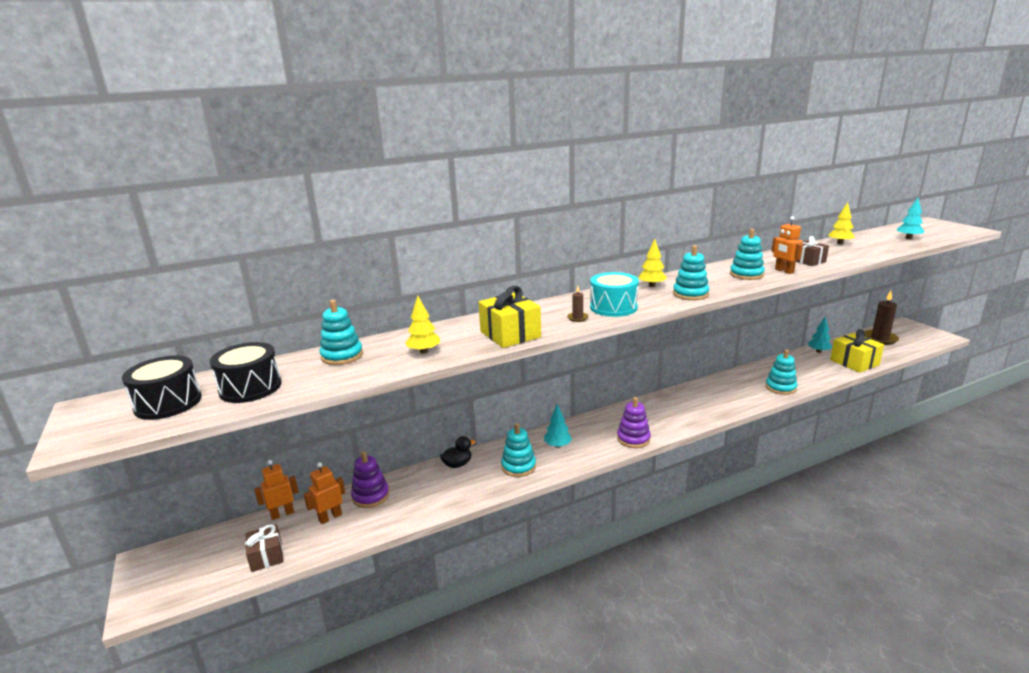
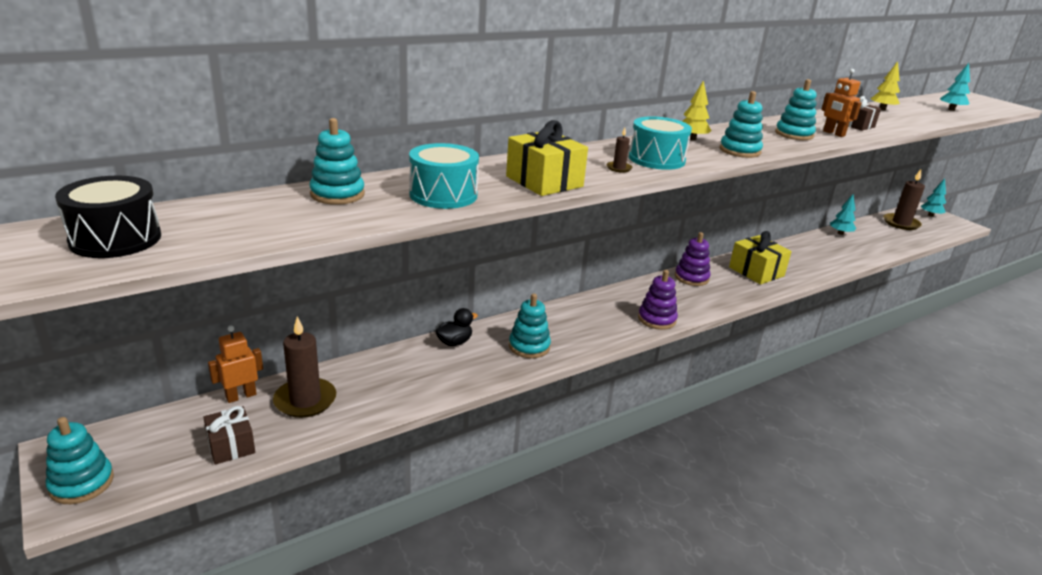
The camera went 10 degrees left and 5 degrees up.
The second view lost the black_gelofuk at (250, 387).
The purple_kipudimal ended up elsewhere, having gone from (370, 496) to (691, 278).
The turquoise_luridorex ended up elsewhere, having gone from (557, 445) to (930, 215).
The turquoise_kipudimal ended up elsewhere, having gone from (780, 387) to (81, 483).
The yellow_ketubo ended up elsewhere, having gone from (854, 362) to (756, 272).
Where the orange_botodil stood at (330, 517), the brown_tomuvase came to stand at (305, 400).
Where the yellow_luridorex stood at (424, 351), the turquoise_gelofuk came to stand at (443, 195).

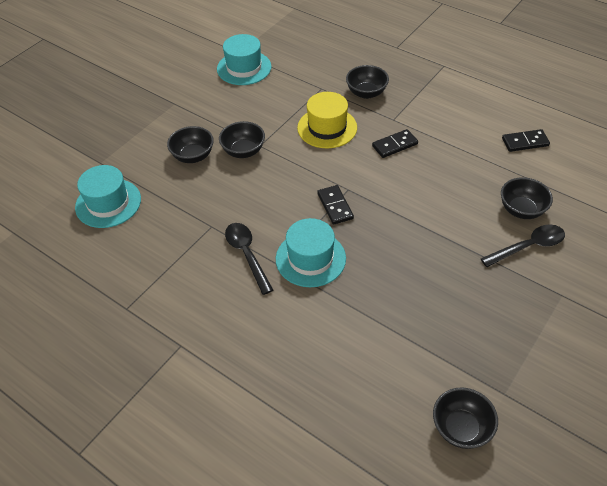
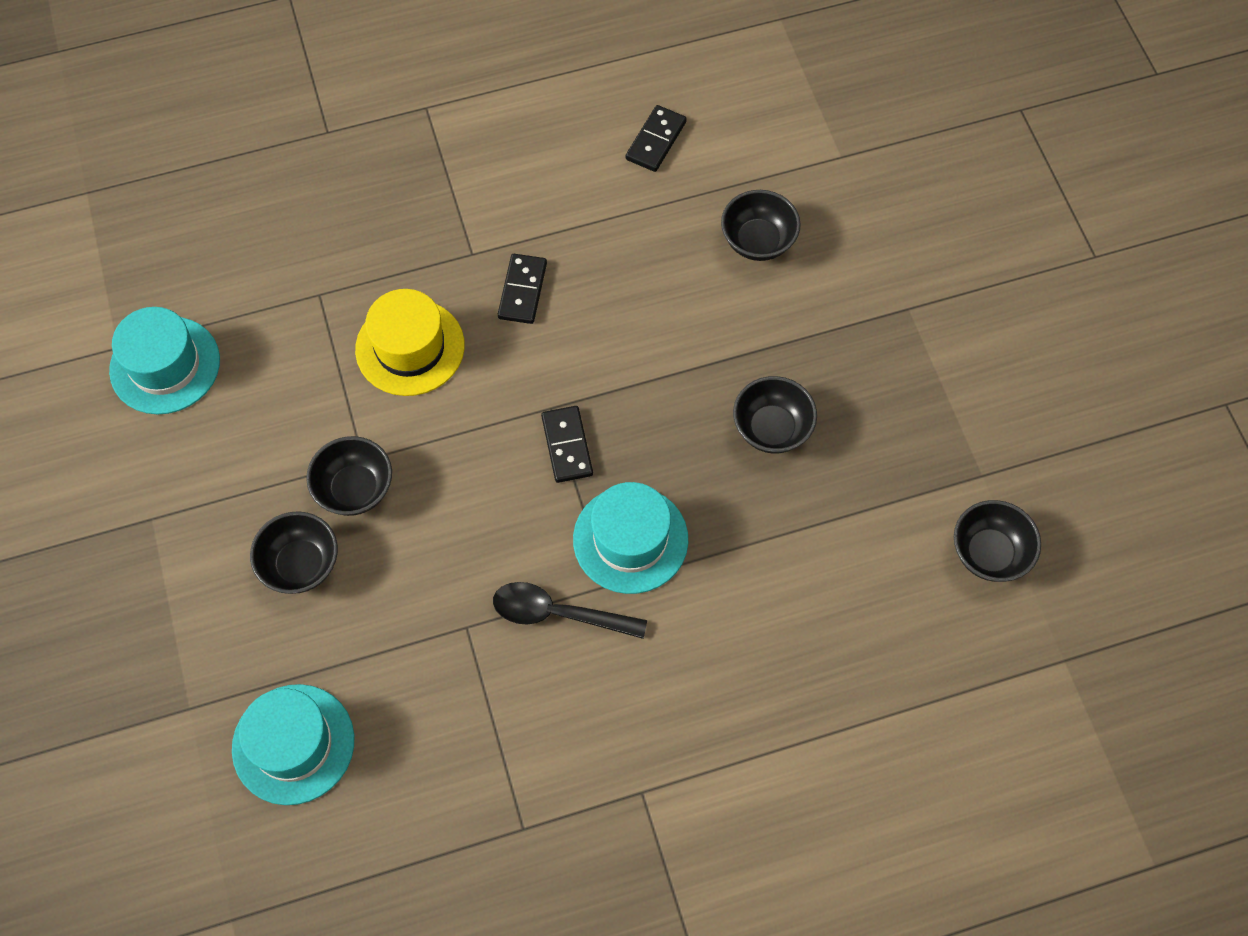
The camera went 55 degrees left and 15 degrees up.
The second view lost the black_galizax at (528, 246).
The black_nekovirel ended up elsewhere, having gone from (366, 93) to (771, 429).
The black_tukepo at (335, 206) ended up facing another way, 60 degrees clockwise from before.

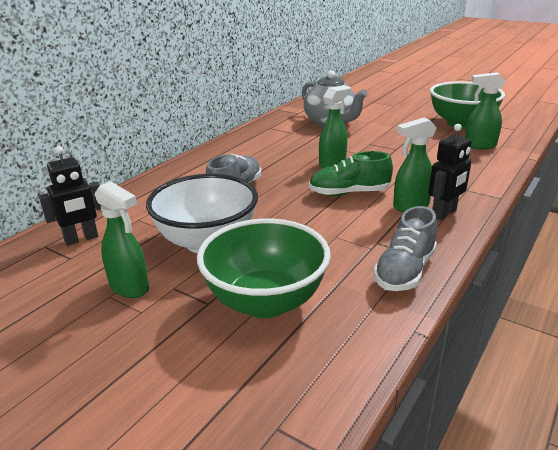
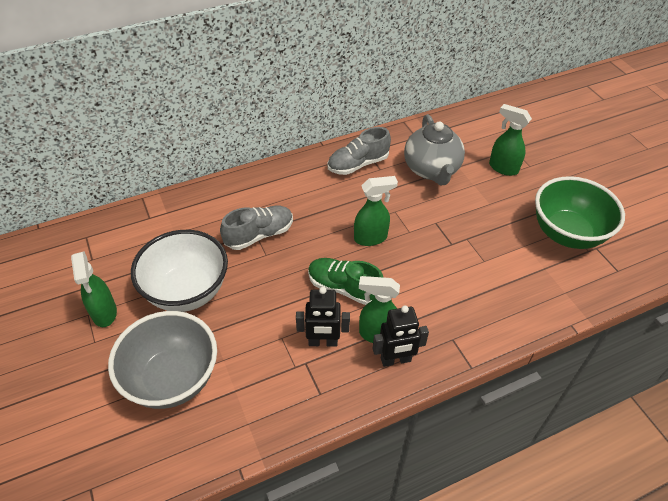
The camera went 30 degrees right and 20 degrees up.
The black_botodil ended up elsewhere, having gone from (81, 239) to (323, 342).
The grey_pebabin ended up elsewhere, having gone from (404, 271) to (358, 164).
The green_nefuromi ended up elsewhere, having gone from (479, 146) to (503, 168).
What was the green_nekovirel at (265, 301) turned into the grey_nekovirel at (172, 379).

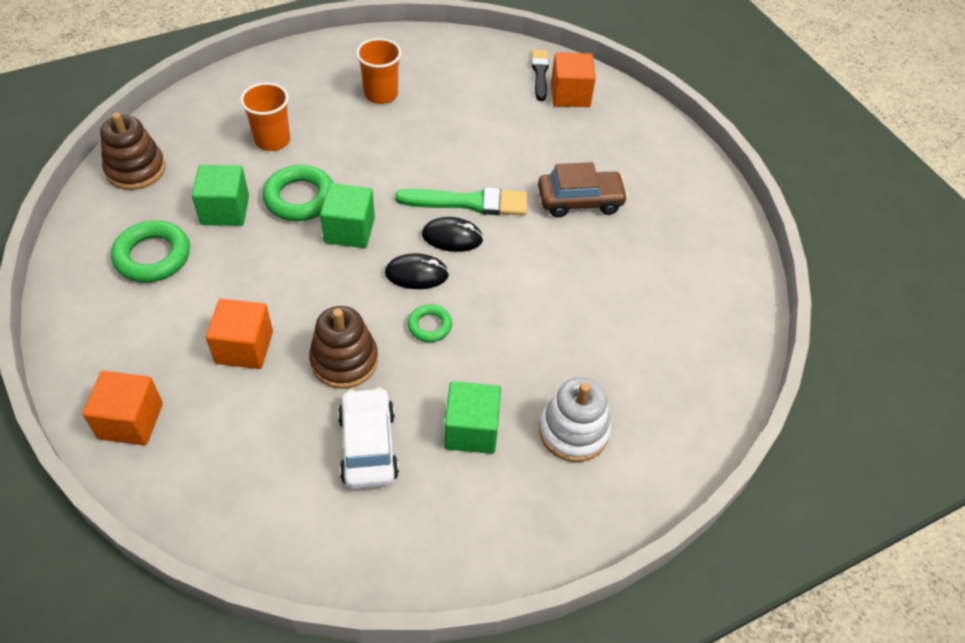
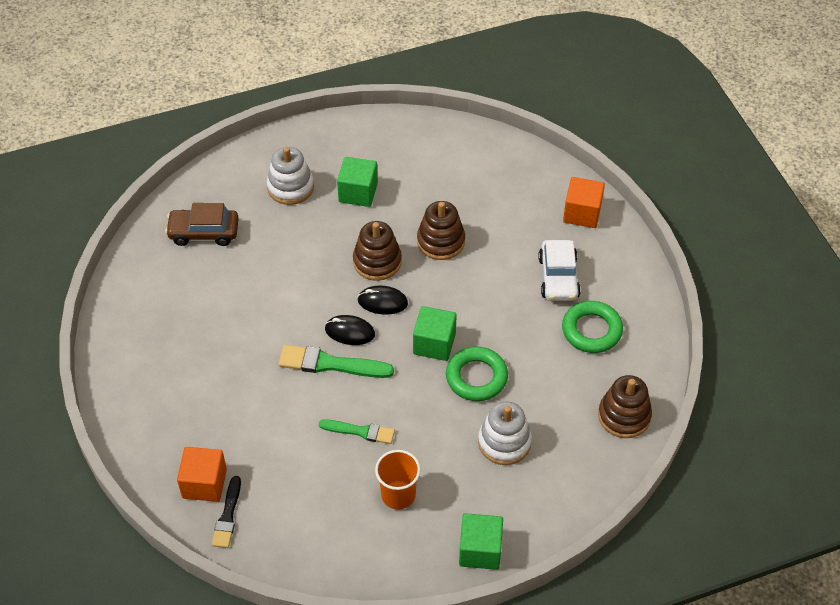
The camera went 170 degrees left and 0 degrees up.
The second view lost the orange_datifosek at (244, 347).
The second view gained the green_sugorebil at (360, 431).
The green_datifosek ended up elsewhere, having gone from (225, 210) to (480, 550).
The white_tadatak ended up elsewhere, having gone from (368, 446) to (558, 277).
The brown_tadatak ended up elsewhere, having gone from (580, 201) to (204, 232).
Where the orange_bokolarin stood at (272, 140), the white_kipudimal came to stand at (504, 442).
Where the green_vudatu stood at (430, 326), the brown_kipudimal came to stand at (377, 261).

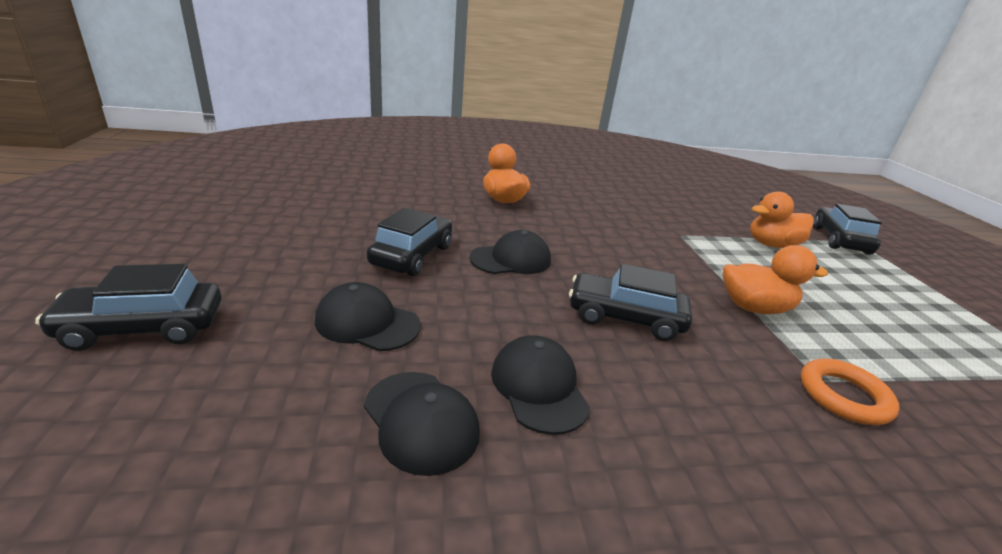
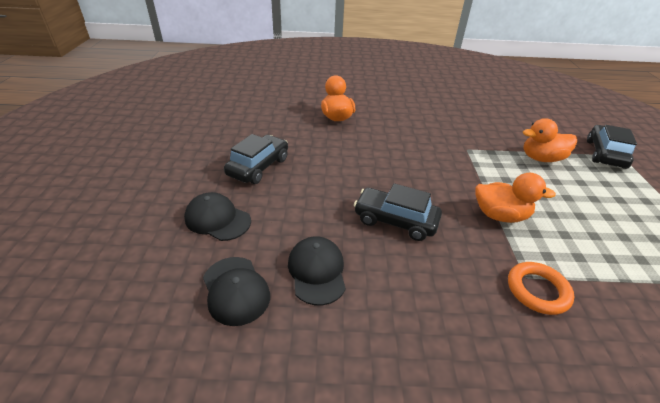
The camera went 10 degrees right and 10 degrees up.
The second view lost the black_tadatak at (143, 328).
The second view lost the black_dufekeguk at (511, 259).

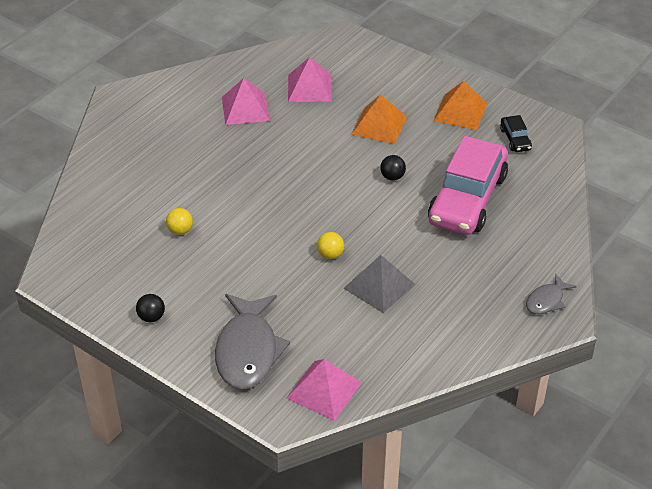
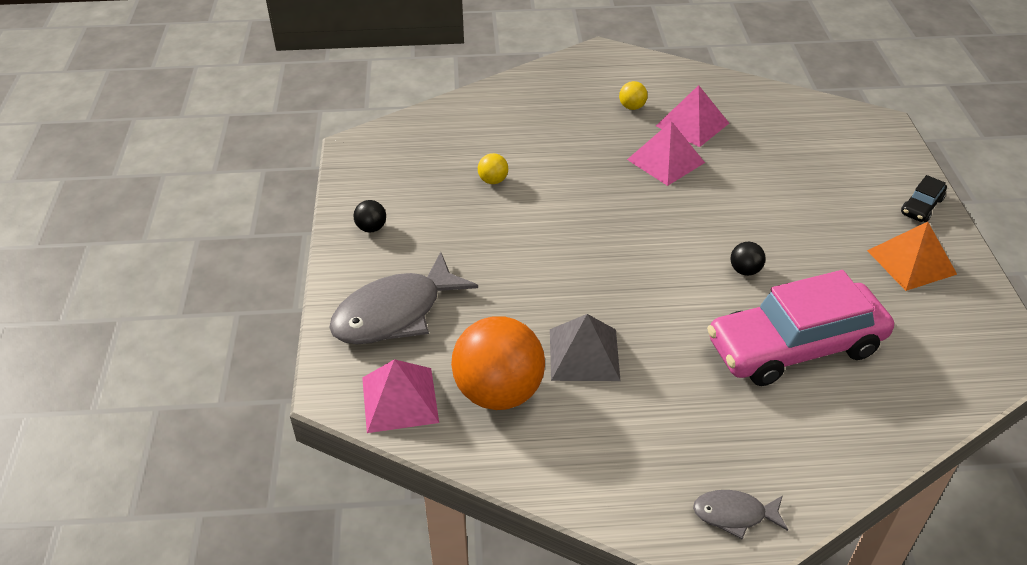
The camera went 50 degrees right and 0 degrees up.
The second view lost the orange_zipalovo at (379, 125).
The second view gained the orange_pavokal at (499, 392).
The pink_zipalovo ended up elsewhere, having gone from (309, 88) to (665, 161).
The yellow_pavokal ended up elsewhere, having gone from (330, 254) to (632, 107).
The black_tadatak ended up elsewhere, having gone from (515, 139) to (921, 206).

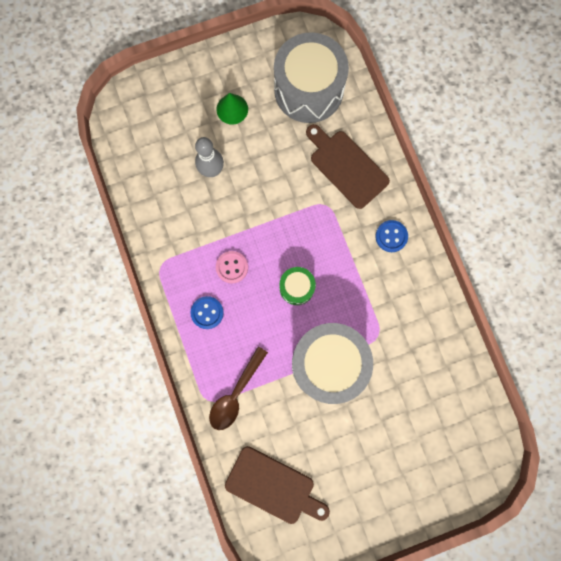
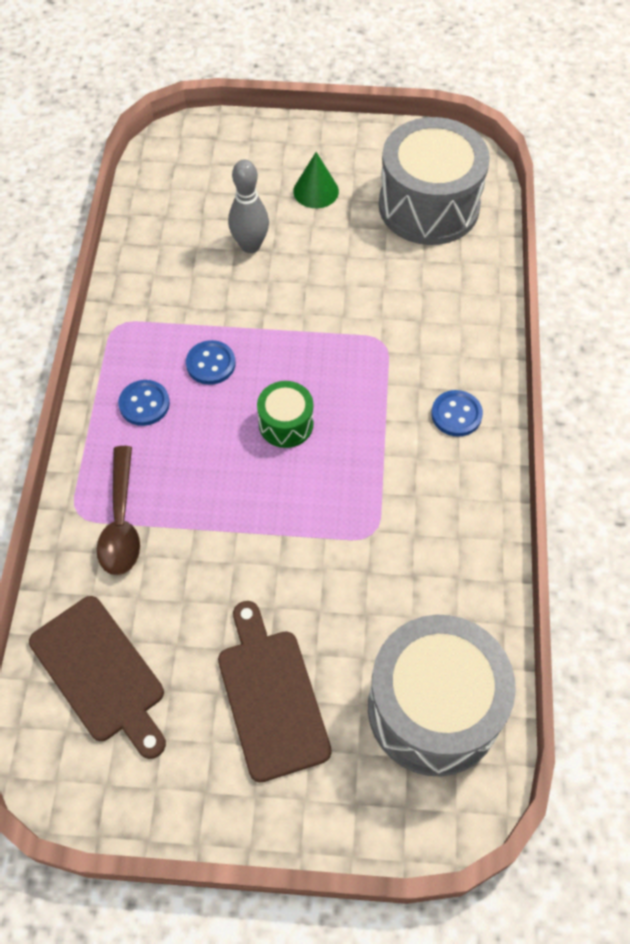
The camera went 25 degrees right and 20 degrees down.
The grey_gelofuk ended up elsewhere, having gone from (328, 364) to (433, 709).
The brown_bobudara ended up elsewhere, having gone from (346, 166) to (271, 697).
What was the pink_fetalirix at (232, 267) turned into the blue_fetalirix at (210, 364).
The brown_galizax at (235, 394) ended up facing another way, 60 degrees counterclockwise from before.

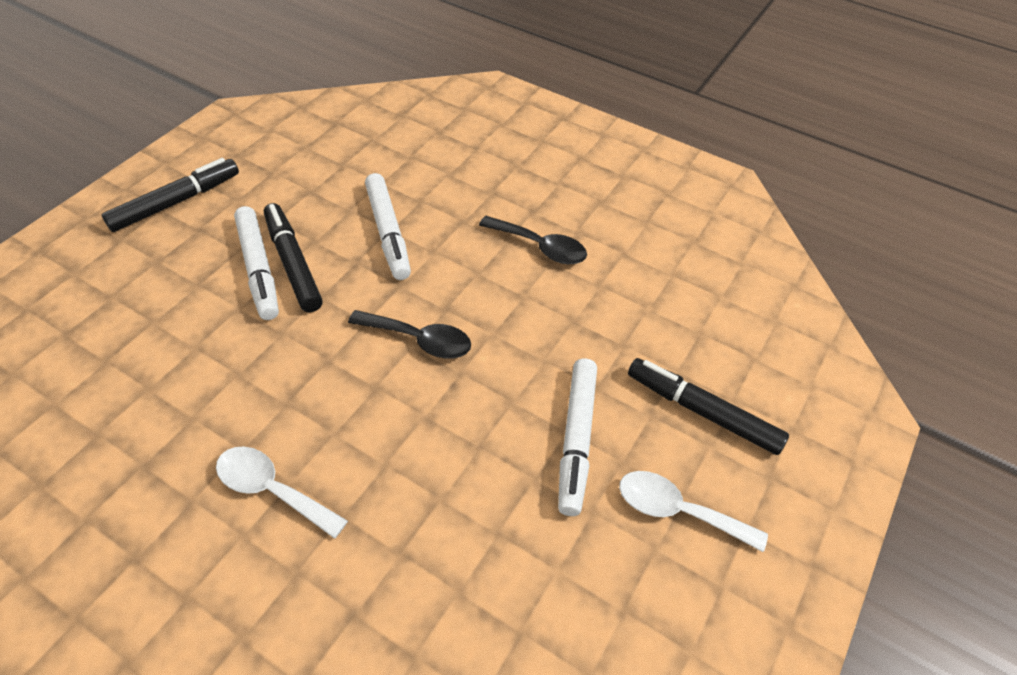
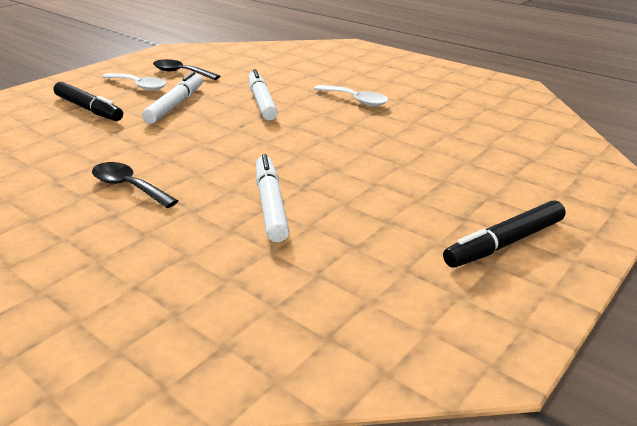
The camera went 170 degrees left and 20 degrees down.
The second view lost the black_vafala at (293, 263).
The white_vafala ended up elsewhere, having gone from (259, 269) to (262, 102).
The black_galizax ended up elsewhere, having gone from (419, 340) to (181, 73).

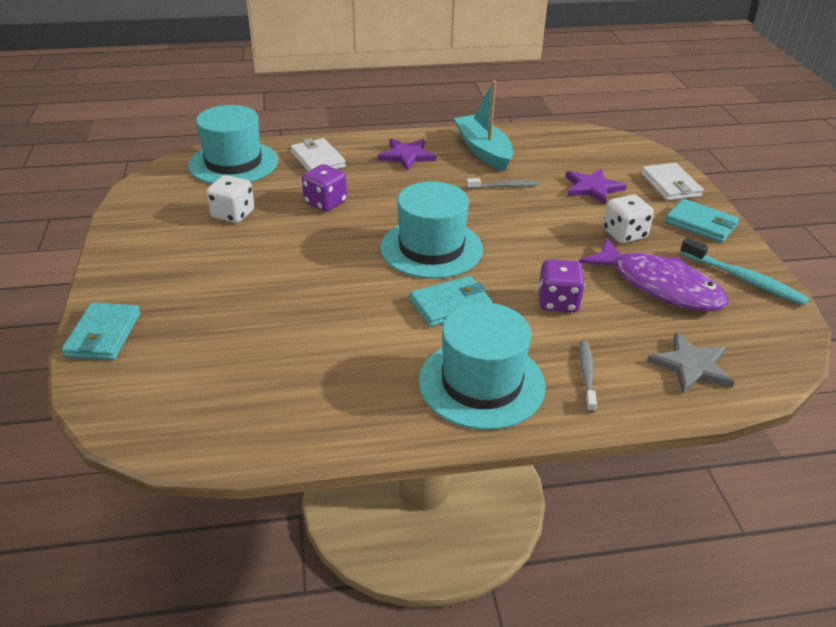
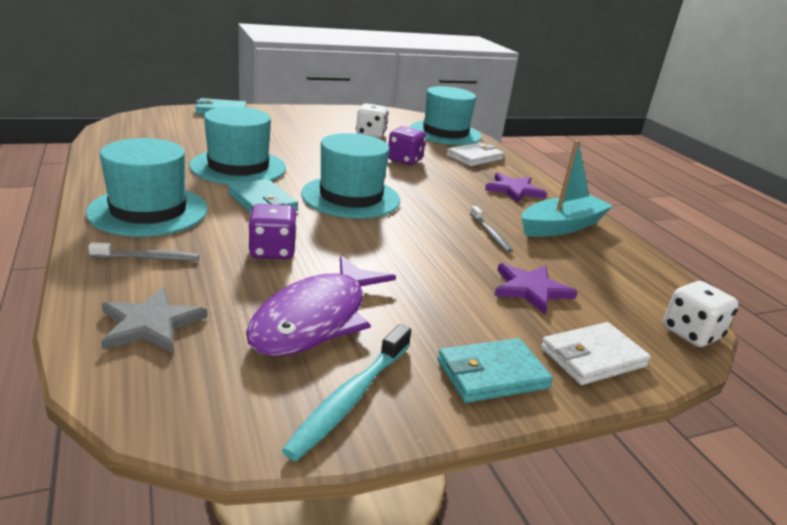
The camera went 75 degrees right and 10 degrees down.
The second view gained the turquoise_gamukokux at (238, 167).
The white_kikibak ended up elsewhere, having gone from (624, 234) to (691, 333).
The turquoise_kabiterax at (701, 224) ended up facing another way, 45 degrees clockwise from before.

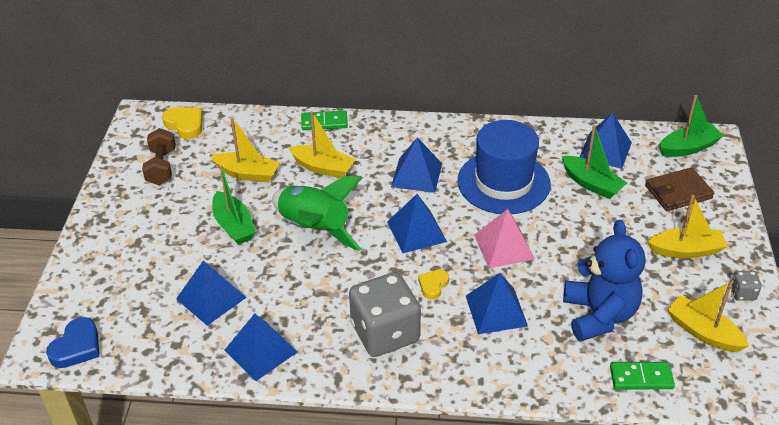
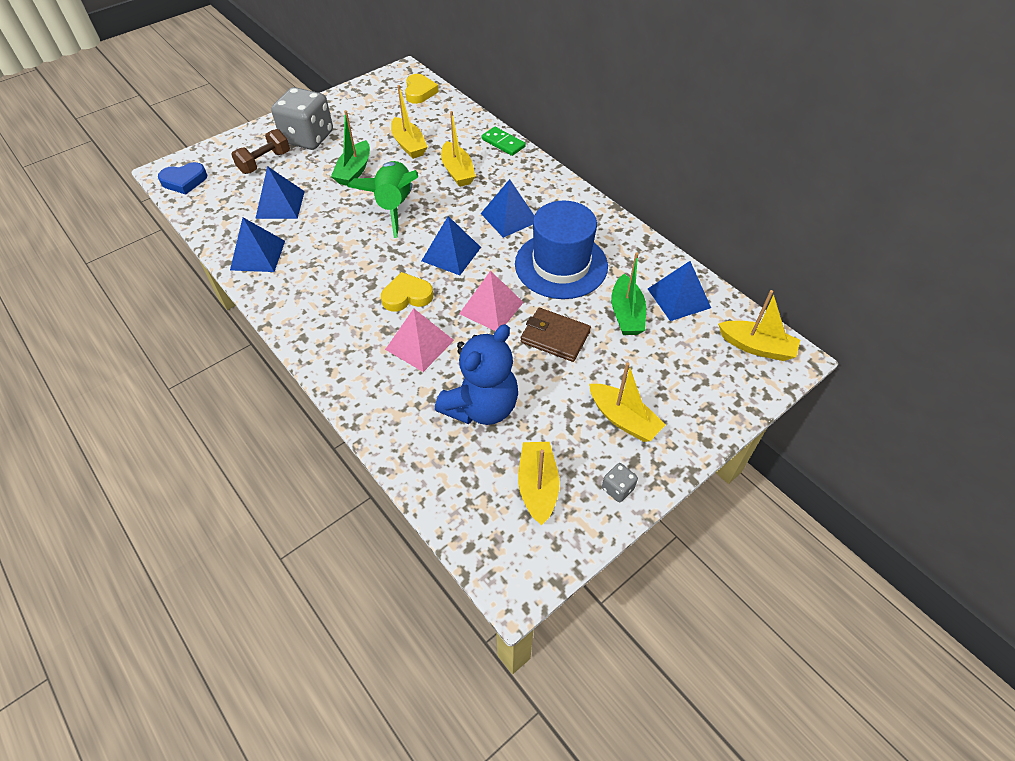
The camera went 45 degrees right and 10 degrees up.
The second view lost the green_tukepo at (641, 378).
The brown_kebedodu ended up elsewhere, having gone from (161, 167) to (264, 162).
The grey_kikibak ended up elsewhere, having gone from (385, 333) to (308, 137).
The brown_kabiterax ended up elsewhere, having gone from (678, 192) to (555, 337).
What was the blue_zipalovo at (496, 310) turned into the pink_zipalovo at (419, 344).
What was the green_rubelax at (688, 148) turned into the yellow_rubelax at (756, 347).
The size of the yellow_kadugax at (433, 285) changed by a factor of 1.54.

